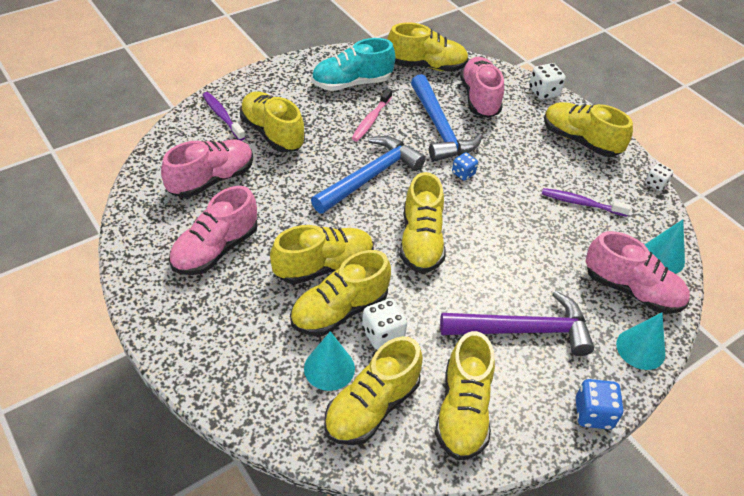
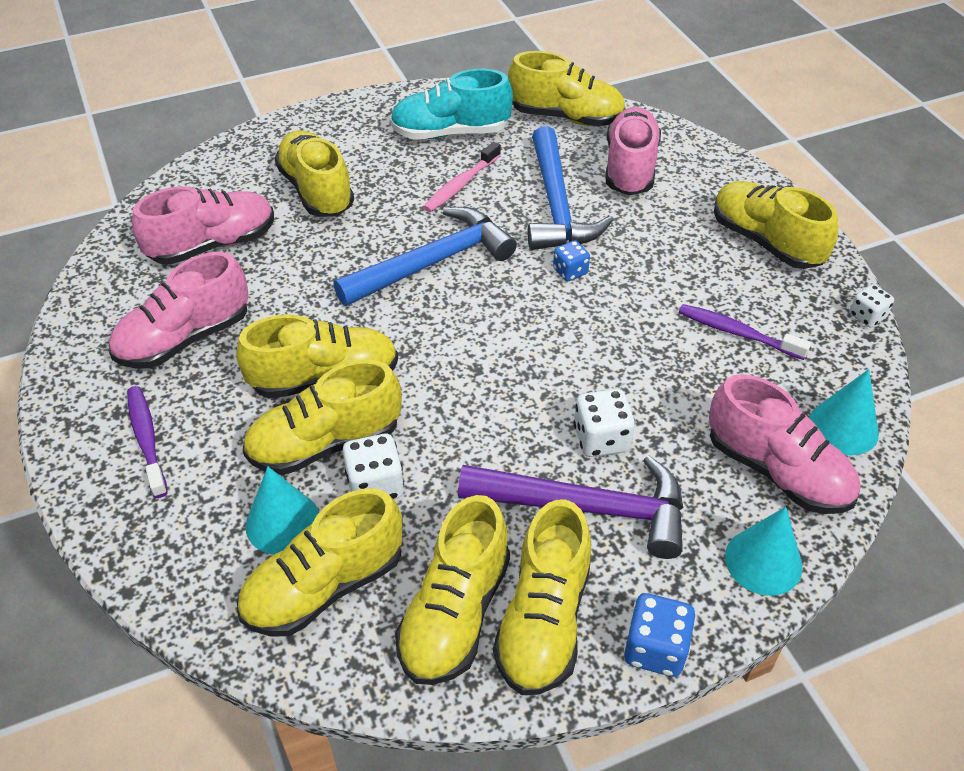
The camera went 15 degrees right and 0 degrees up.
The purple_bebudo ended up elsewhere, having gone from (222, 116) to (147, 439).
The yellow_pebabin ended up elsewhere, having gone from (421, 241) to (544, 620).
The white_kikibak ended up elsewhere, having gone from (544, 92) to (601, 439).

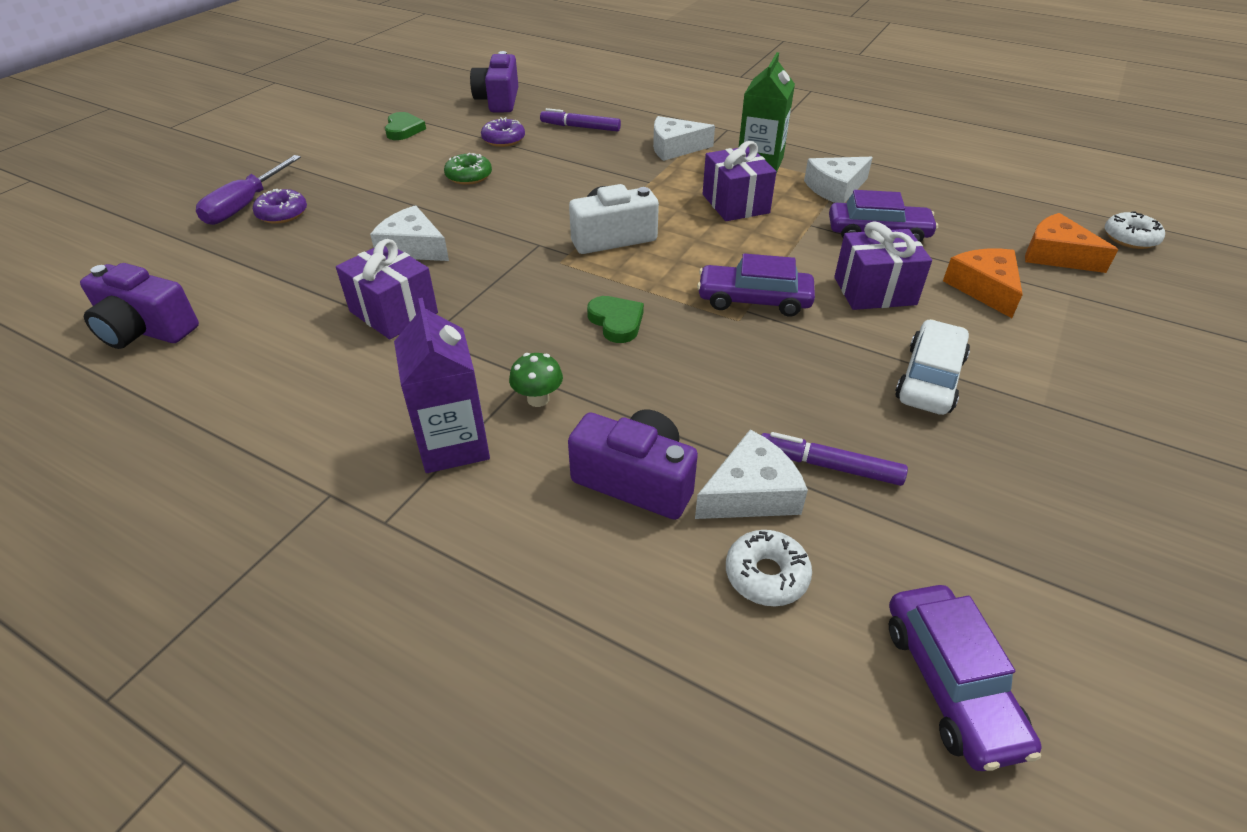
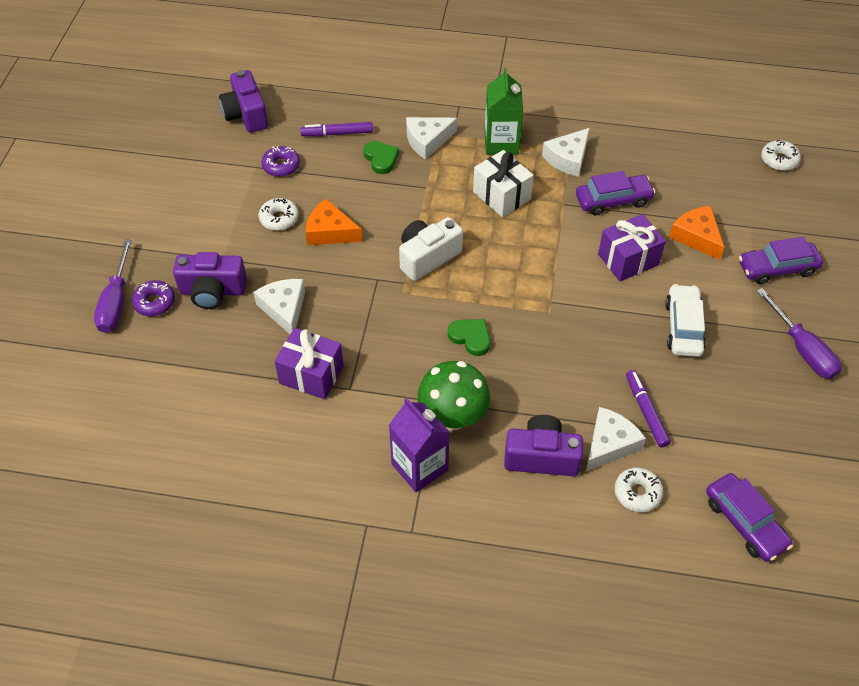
The camera went 20 degrees left and 10 degrees up.
The second view gained the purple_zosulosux at (802, 349).
The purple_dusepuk ended up elsewhere, having gone from (146, 330) to (212, 291).
The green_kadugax ended up elsewhere, having gone from (403, 130) to (381, 159).
The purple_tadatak ended up elsewhere, having gone from (754, 300) to (777, 268).
The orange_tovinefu ended up elsewhere, having gone from (1056, 255) to (330, 232).
What was the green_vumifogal at (469, 176) turned into the white_vumifogal at (279, 219).
What was the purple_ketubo at (735, 204) turned into the white_ketubo at (501, 195).
The white_tovinefu at (413, 247) ended up facing another way, 60 degrees clockwise from before.
The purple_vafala at (829, 466) ended up facing another way, 75 degrees clockwise from before.
The size of the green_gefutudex at (538, 399) changed by a factor of 2.01.

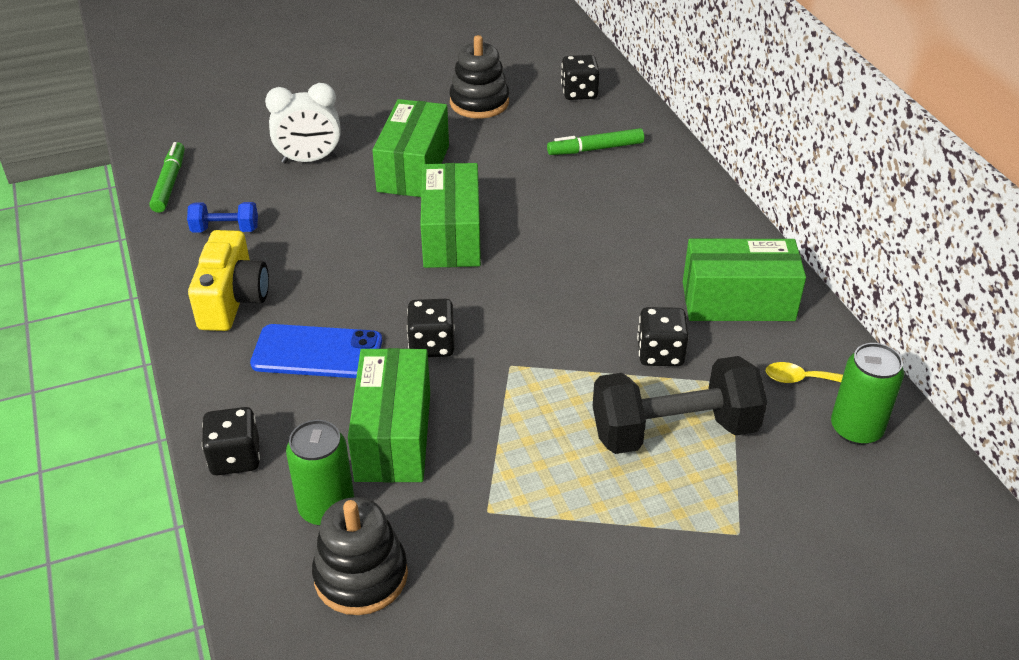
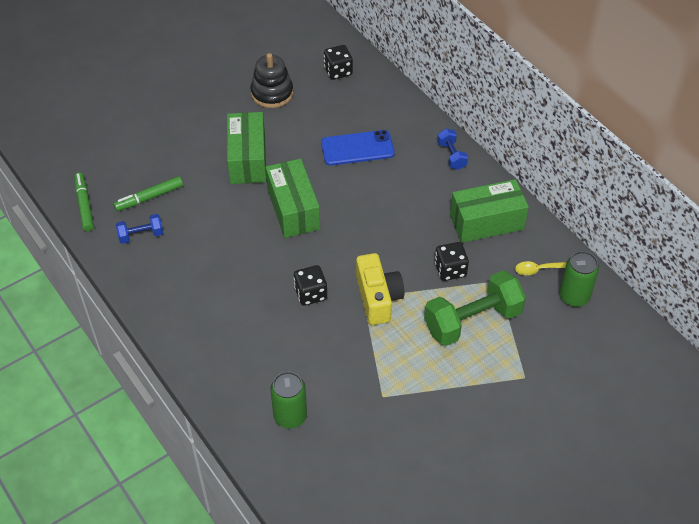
The camera went 15 degrees left and 10 degrees up.
The second view lost the black_kikibak at (235, 458).
The second view lost the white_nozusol at (309, 160).
The second view lost the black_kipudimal at (361, 575).
The second view lost the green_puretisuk at (393, 436).
The second view gained the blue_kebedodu at (451, 156).
The yellow_dusepuk ended up elsewhere, having gone from (233, 300) to (378, 298).
The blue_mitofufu ended up elsewhere, having gone from (317, 352) to (357, 148).
The green_vafala ended up elsewhere, having gone from (596, 149) to (149, 197).
What was the black_kebedodu at (674, 430) turned into the green_kebedodu at (472, 320).

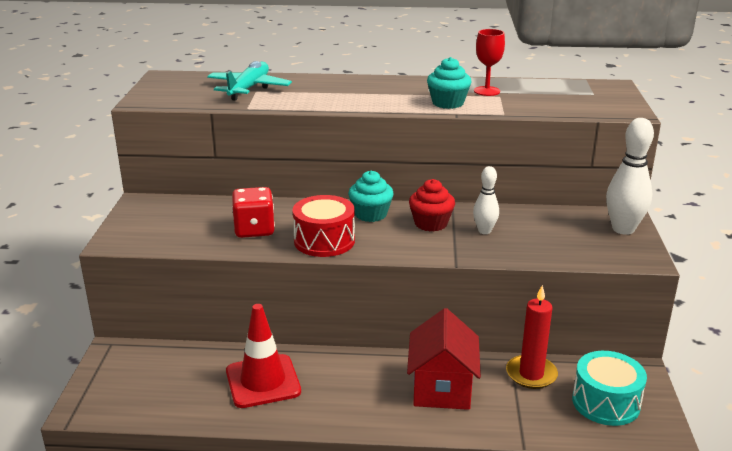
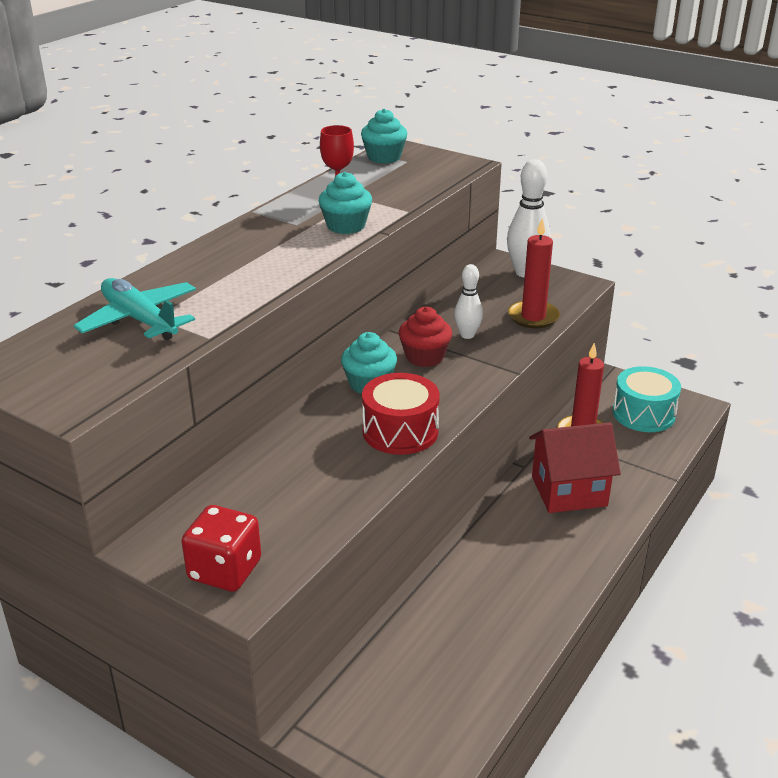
The camera went 60 degrees left and 5 degrees up.
The second view lost the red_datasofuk at (263, 381).
The second view gained the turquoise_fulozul at (384, 157).
The second view gained the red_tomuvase at (533, 317).
The red_kikibak ended up elsewhere, having gone from (254, 230) to (225, 570).
The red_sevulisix at (442, 389) ended up facing another way, 45 degrees counterclockwise from before.

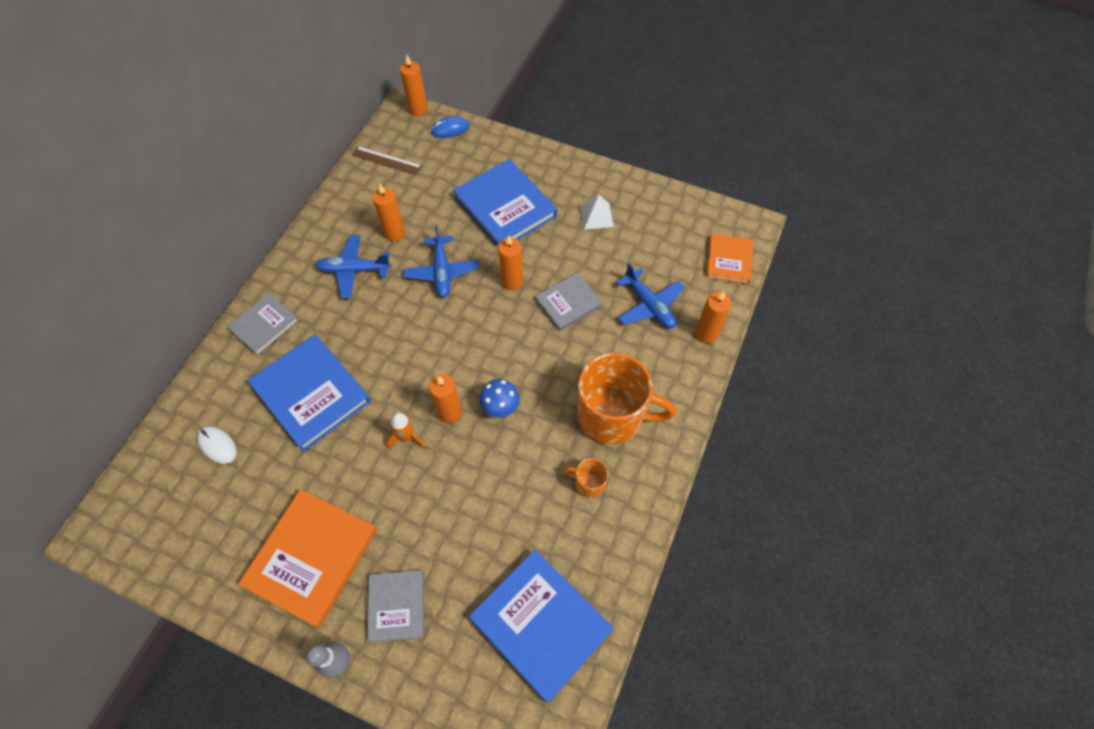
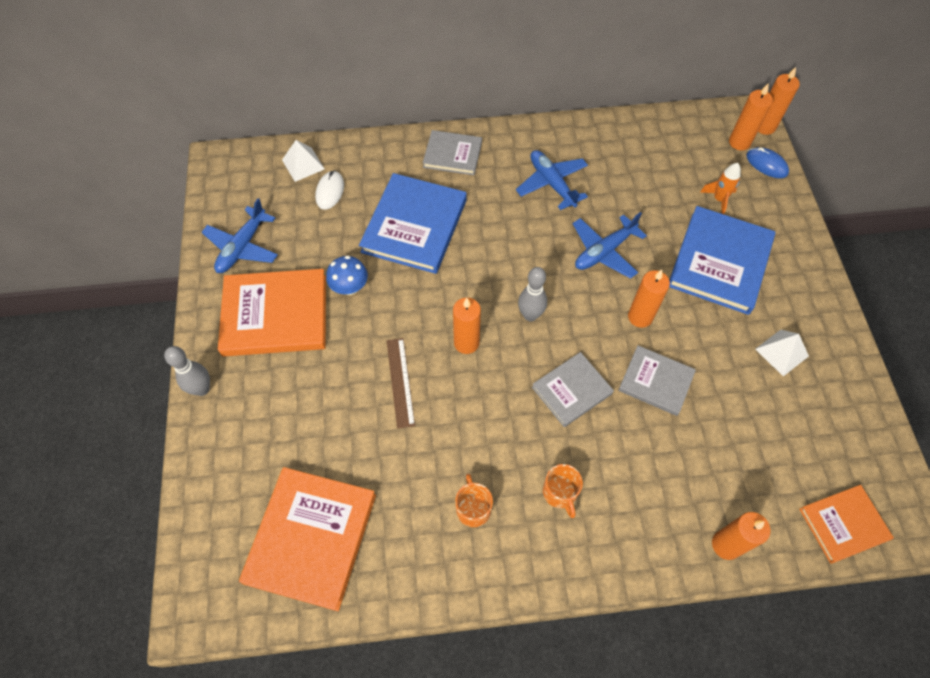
The camera went 60 degrees right and 0 degrees up.
The second view gained the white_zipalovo at (303, 164).
The second view gained the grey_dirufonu at (530, 315).
The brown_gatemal ended up elsewhere, having gone from (386, 160) to (400, 382).
The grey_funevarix ended up elsewhere, having gone from (397, 606) to (571, 390).
The orange_tomuvase ended up elsewhere, having gone from (395, 233) to (739, 142).
The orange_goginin ended up elsewhere, having gone from (407, 437) to (719, 199).
The blue_gefutudex ended up elsewhere, having gone from (500, 407) to (350, 287).
The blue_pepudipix ended up elsewhere, having gone from (649, 305) to (242, 247).
What was the blue_funevarix at (541, 624) turned into the orange_funevarix at (311, 538).
The size of the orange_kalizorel at (612, 415) changed by a factor of 0.44.

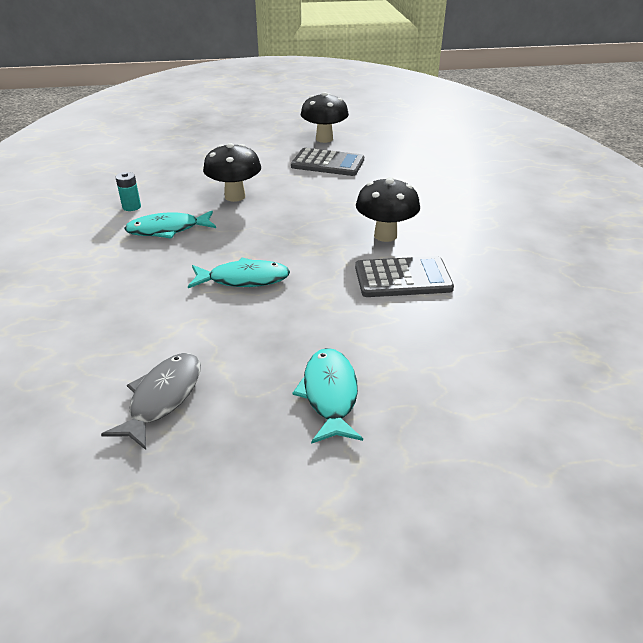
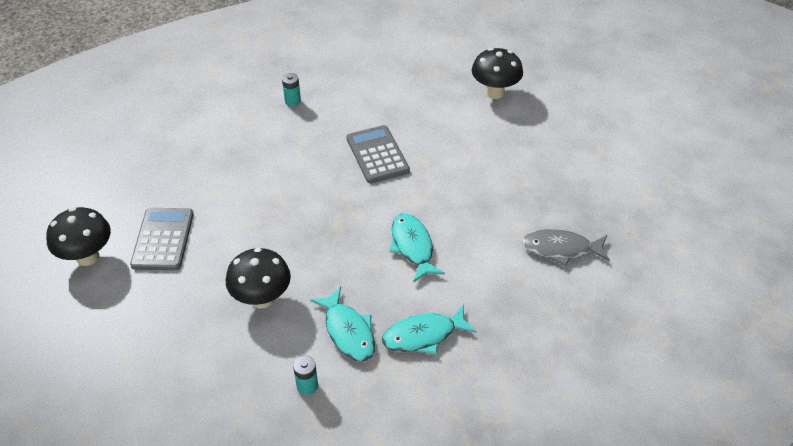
The camera went 105 degrees left and 10 degrees up.
The second view gained the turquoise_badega at (292, 101).
The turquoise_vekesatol ended up elsewhere, having gone from (330, 394) to (423, 335).
The black_gefutudex ended up elsewhere, having gone from (385, 235) to (494, 92).

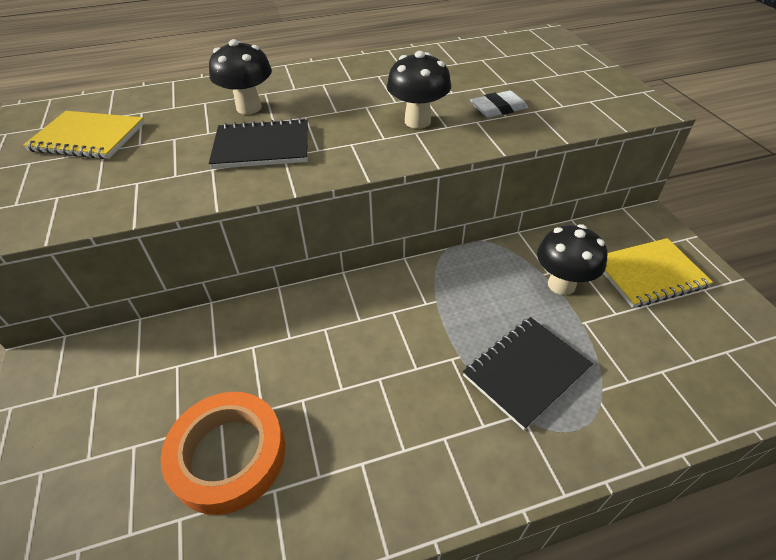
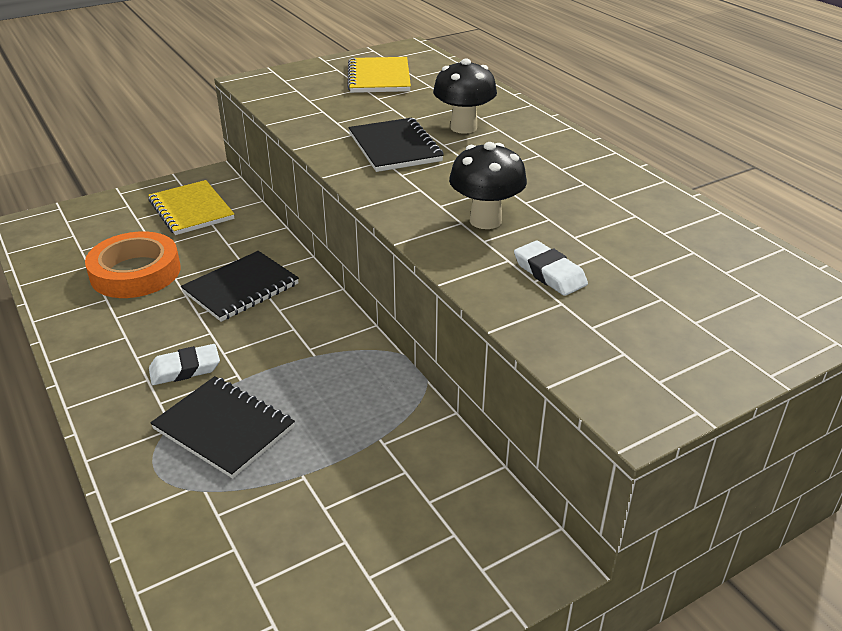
The camera went 75 degrees right and 10 degrees down.
The second view lost the black_gefutudex at (561, 284).
The second view gained the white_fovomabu at (185, 369).
The second view gained the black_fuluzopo at (241, 288).
The yellow_fuluzopo ended up elsewhere, having gone from (649, 274) to (191, 210).

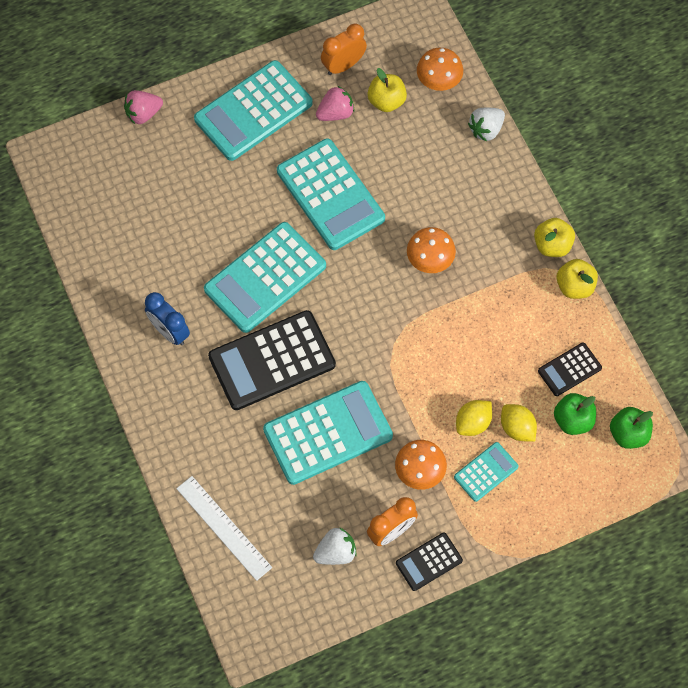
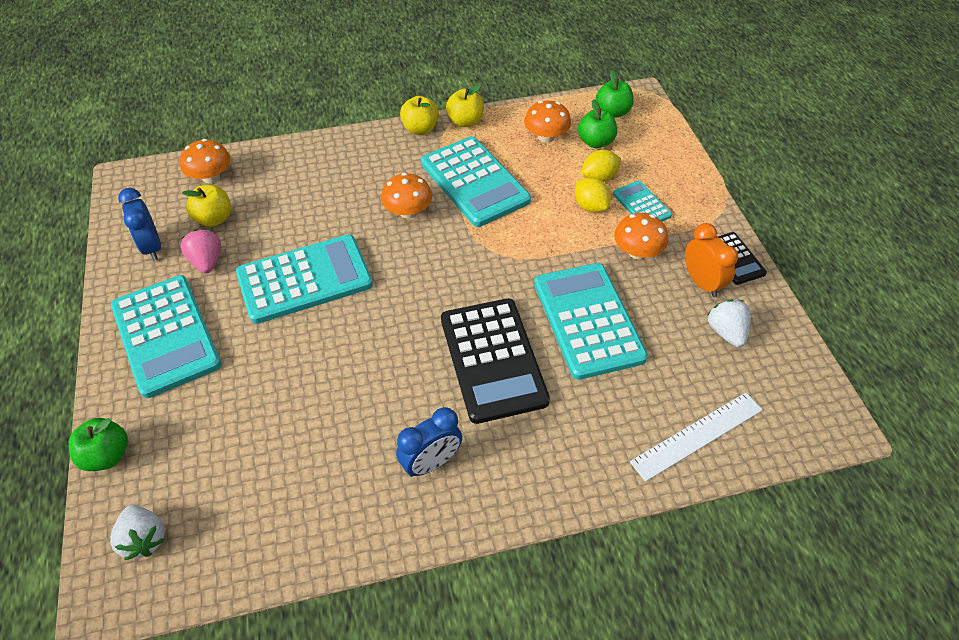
The camera went 80 degrees left and 15 degrees down.
The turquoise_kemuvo ended up elsewhere, having gone from (265, 277) to (474, 182).
The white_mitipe ended up elsewhere, having gone from (486, 129) to (144, 539).
Where the pink_mitipe stood at (143, 114), the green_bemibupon came to stand at (107, 455).
Where the black_kemuvo stood at (569, 369), the orange_gefutudex came to stand at (546, 137).
What was the orange_nozusol at (343, 65) turned into the blue_nozusol at (152, 247).

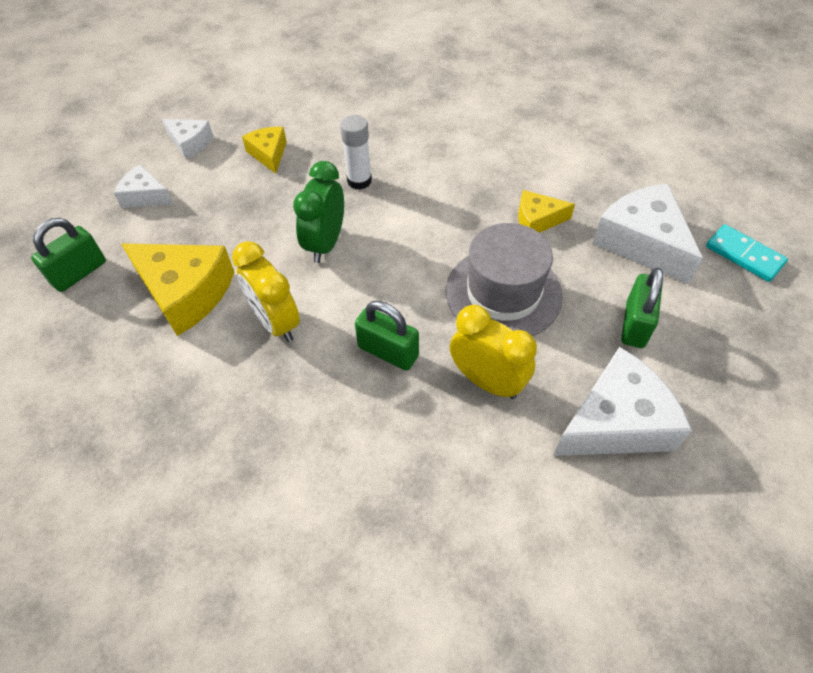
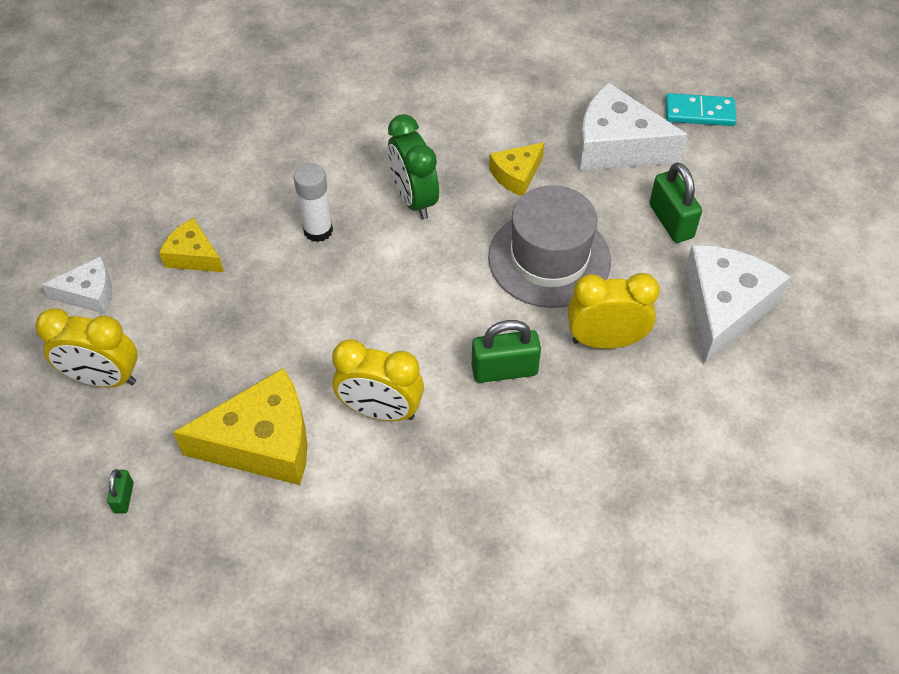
The camera went 40 degrees left and 0 degrees up.
The green_nozusol ended up elsewhere, having gone from (325, 244) to (414, 199).
Where the white_tovinefu stood at (145, 196), the yellow_nozusol came to stand at (104, 378).
The size of the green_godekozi at (79, 273) changed by a factor of 0.52.

